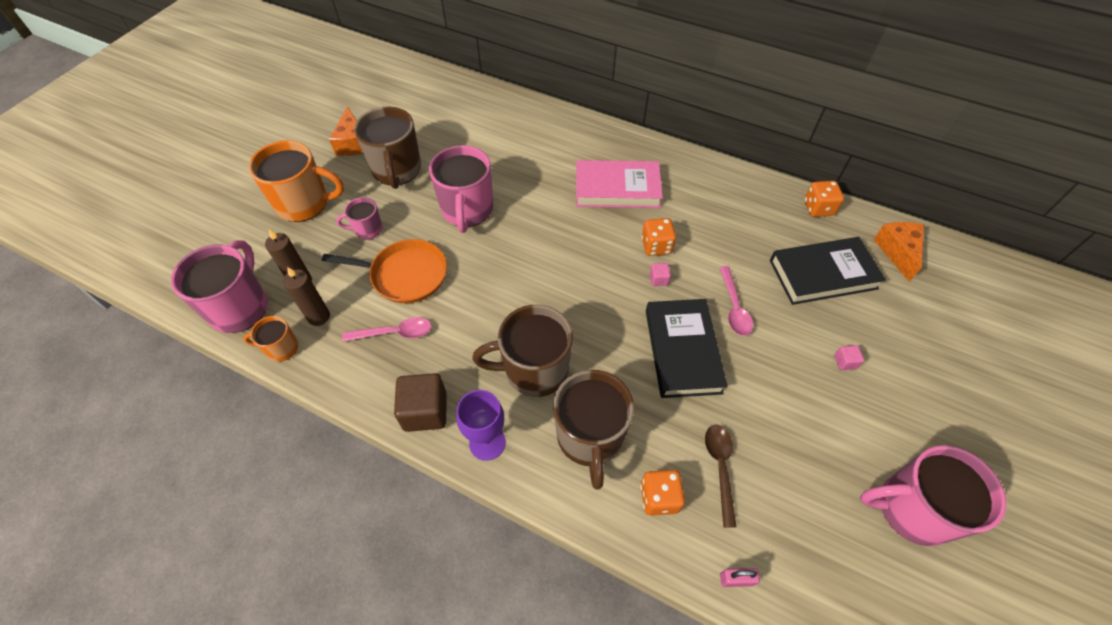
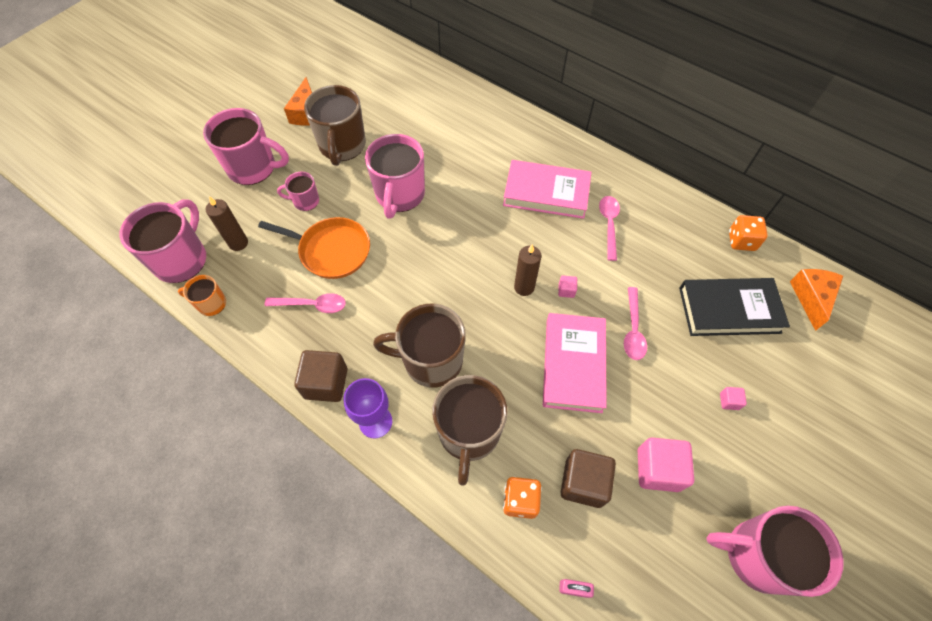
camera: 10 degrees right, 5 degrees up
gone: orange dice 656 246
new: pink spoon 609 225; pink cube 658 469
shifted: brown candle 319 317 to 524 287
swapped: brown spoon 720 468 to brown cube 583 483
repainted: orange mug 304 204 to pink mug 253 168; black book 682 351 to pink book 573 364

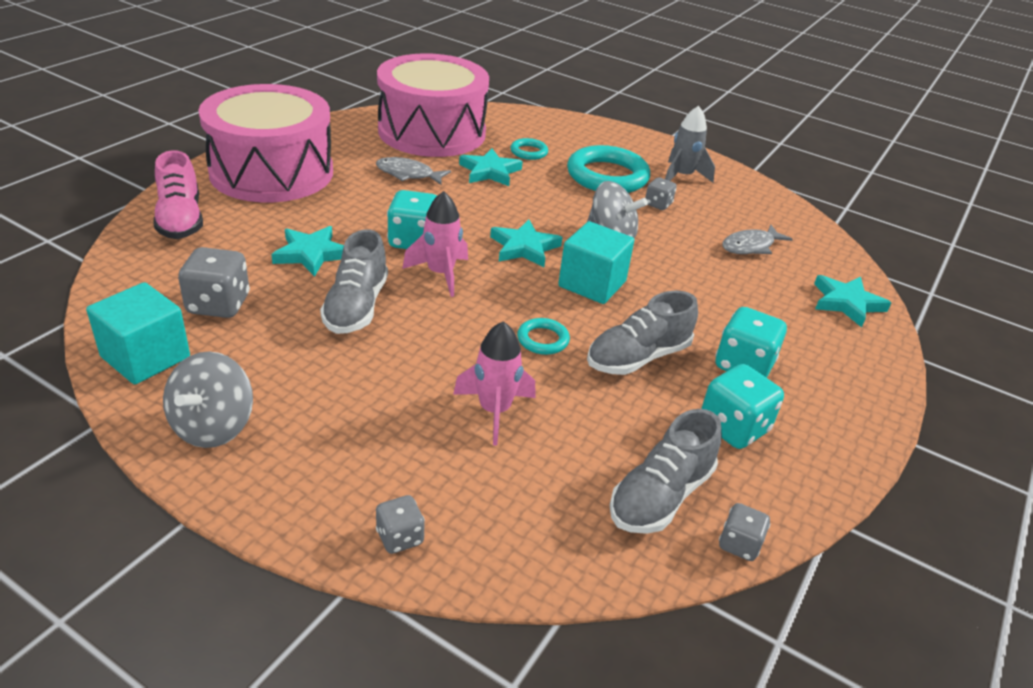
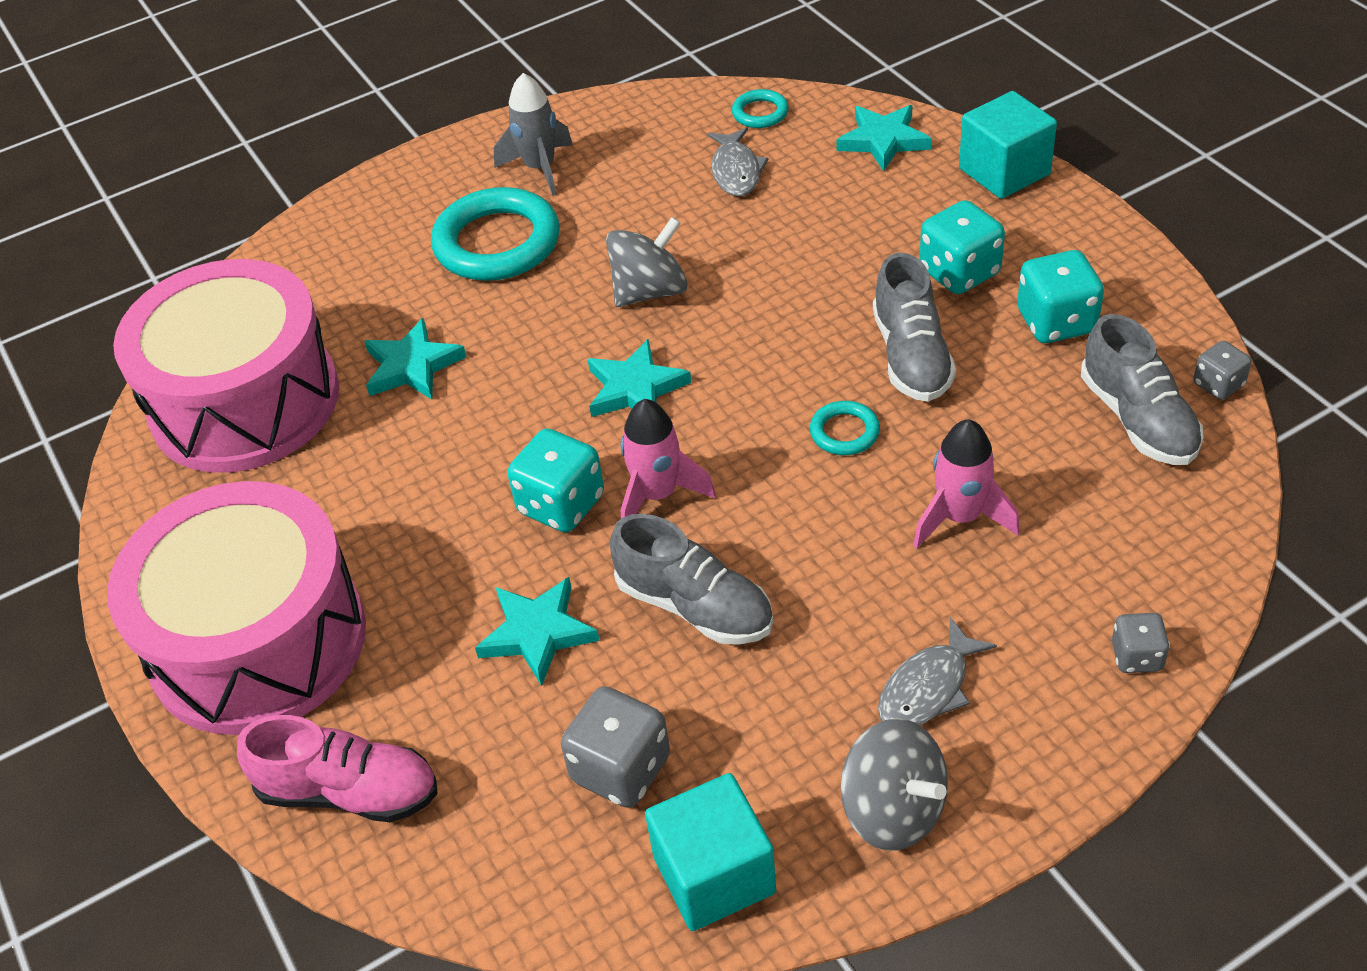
camera: 55 degrees left, 10 degrees up
gone: grey dice 658 204
shifted: grey fish 408 174 to 928 688; turquoise ring 529 152 to 760 113; turquoise cube 592 284 to 1004 171

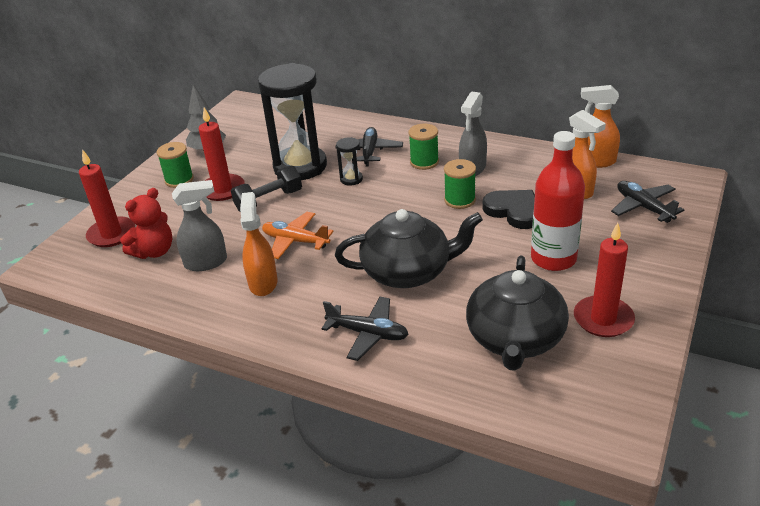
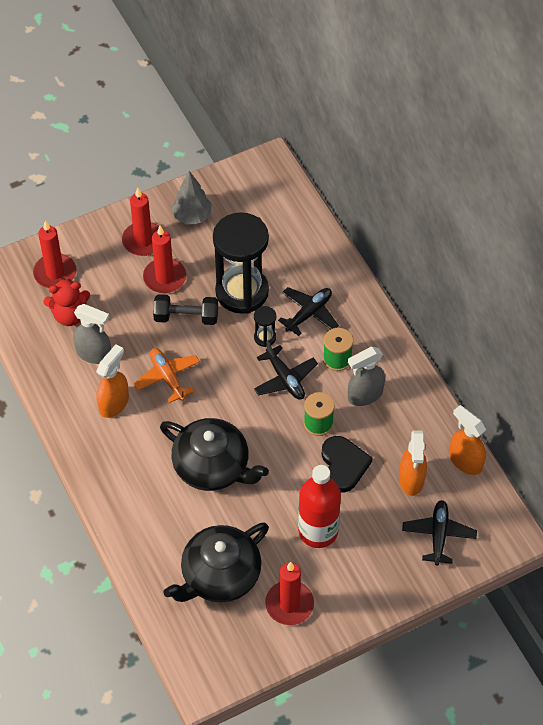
camera: 35 degrees right, 20 degrees up
shifted: black plane 368 334 to 285 379
swapped: green spool 179 180 to red candle 143 241

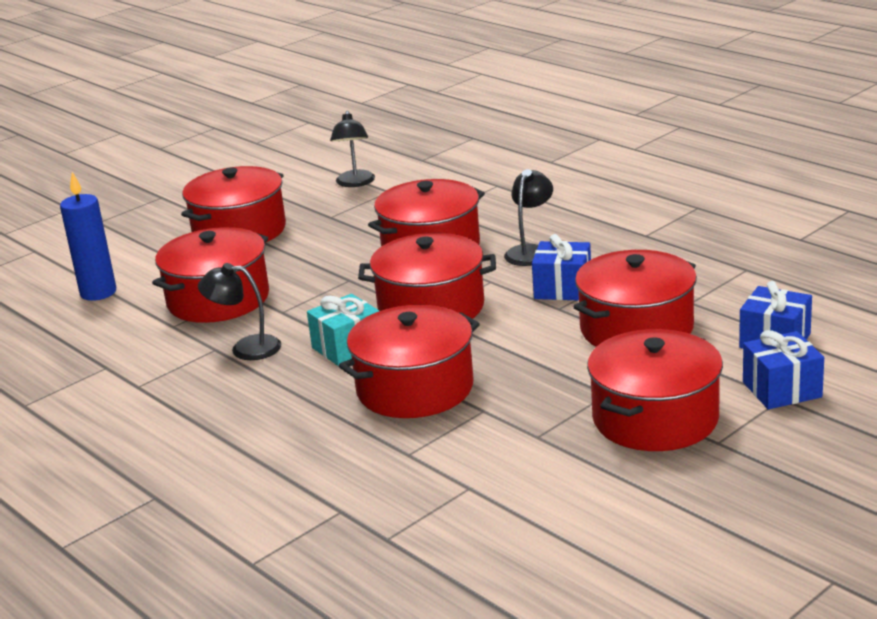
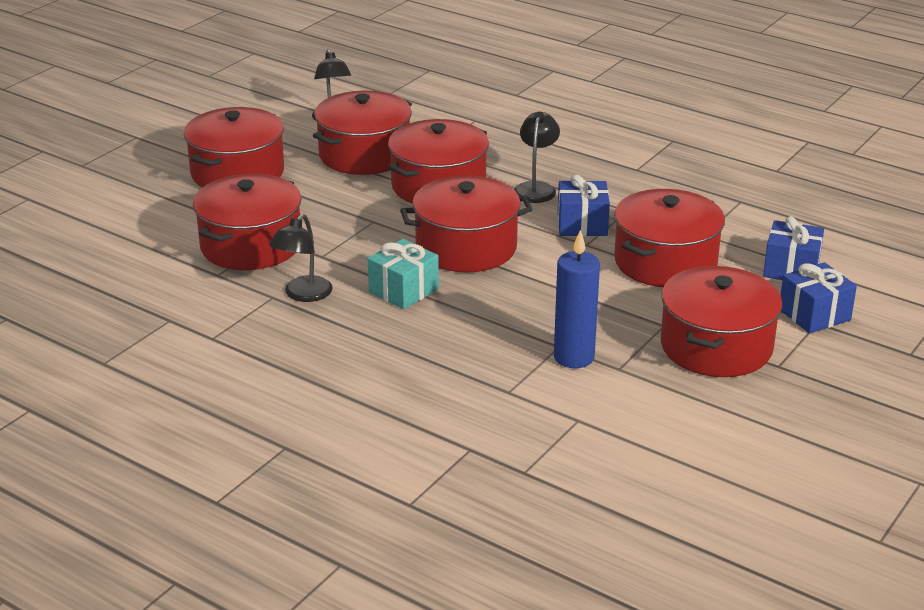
camera: 15 degrees left, 5 degrees up
shifted: blue candle 98 293 to 574 357; red pot 415 388 to 364 155
rotated: black lamp 246 348 = 303 295 60 degrees counterclockwise

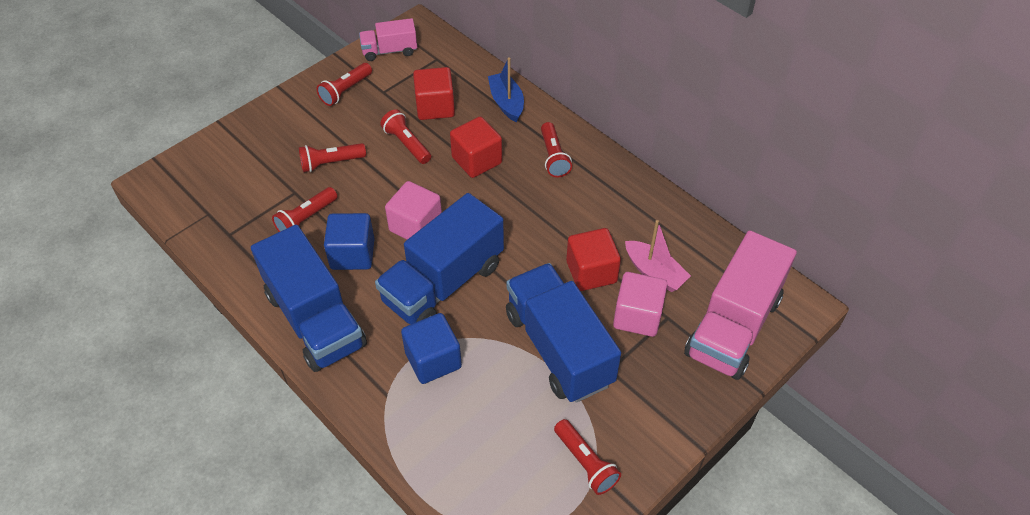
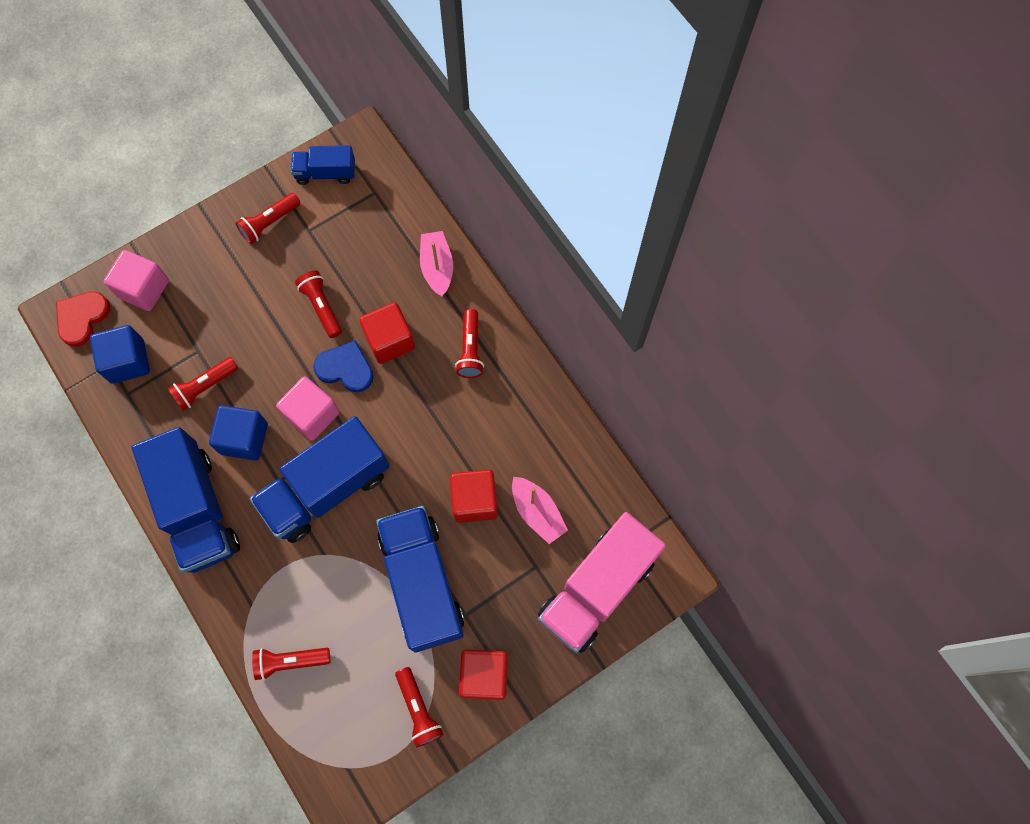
camera: 10 degrees right, 20 degrees up
new: red heart 82 318; blue heart 345 368
shifted: red flashlight 331 163 to 290 661; blue cube 433 360 to 128 361; red cube 435 107 to 484 675; pink cube 637 316 to 144 289
repainted: pink truck 389 51 to blue truck 325 173; blue boat 506 103 to pink boat 437 267

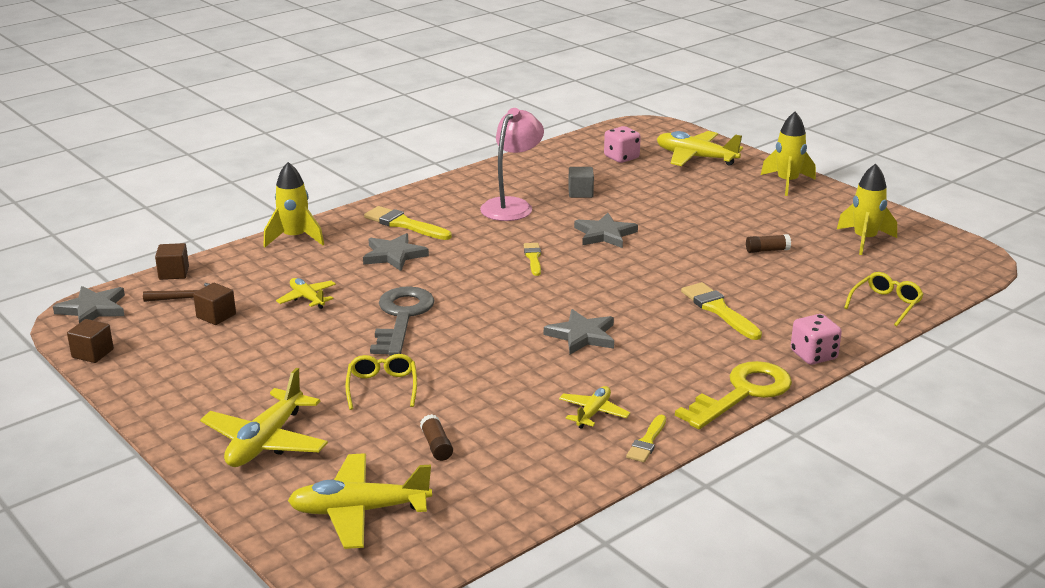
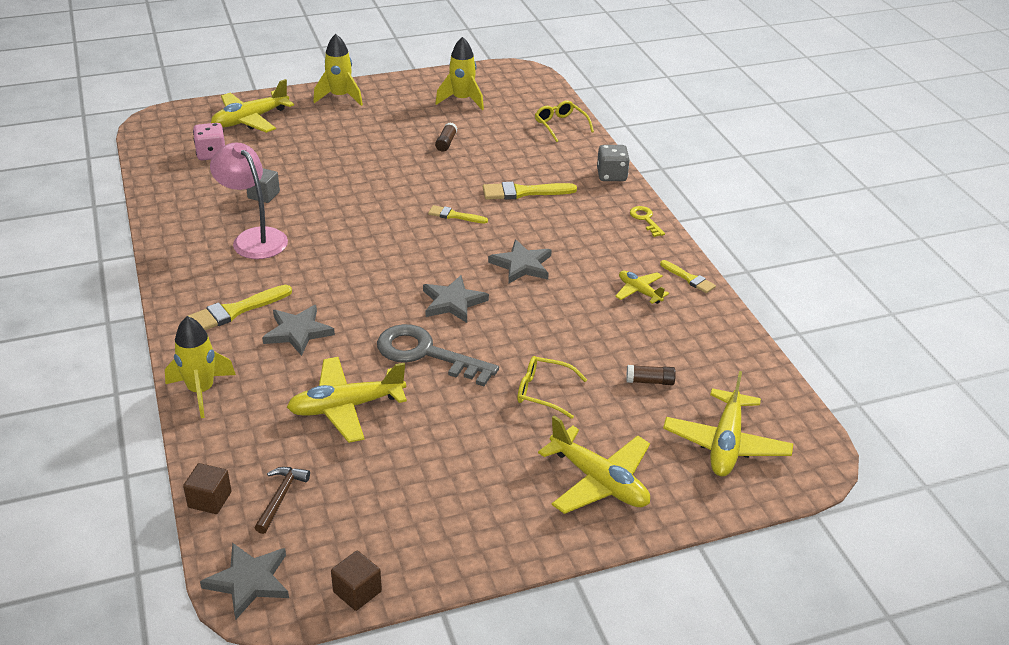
camera: 70 degrees left, 10 degrees up
gone: brown cube 216 316
shifted: yellow brush 533 258 to 454 216; grey star 605 234 to 453 302
repainted: pink dice 813 355 to grey dice 611 175
scaled: yellow plane 307 298 = 346 407 x1.79; yellow key 742 393 = 645 220 x0.48

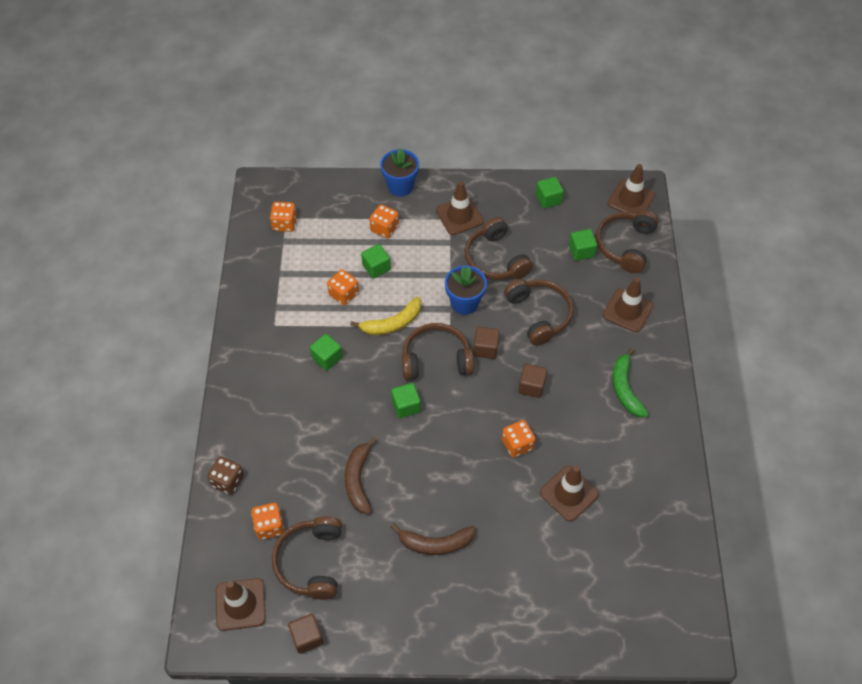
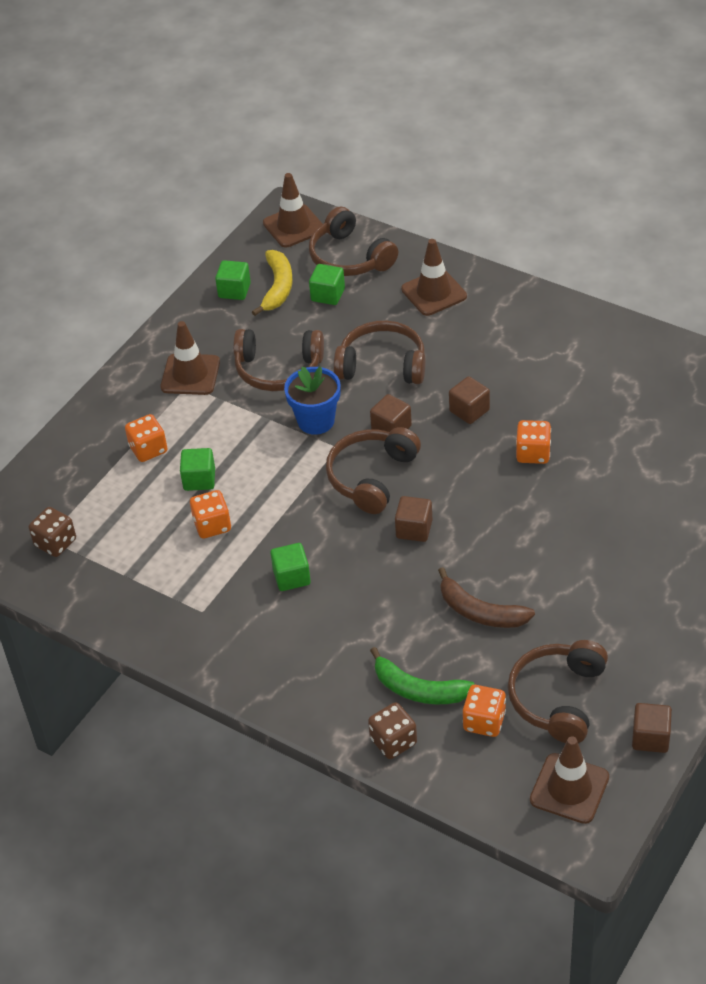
camera: 55 degrees left, 10 degrees down
gone: blue flower pot 400 186; brown banana 435 543; brown traffic cone 569 493
shifted: yellow banana 392 323 to 277 287; green banana 625 388 to 418 689
repainted: orange dice 284 224 to brown dice 55 543; green cube 406 406 to brown cube 414 529
rotated: brown headphones 311 562 = 557 698 75 degrees clockwise

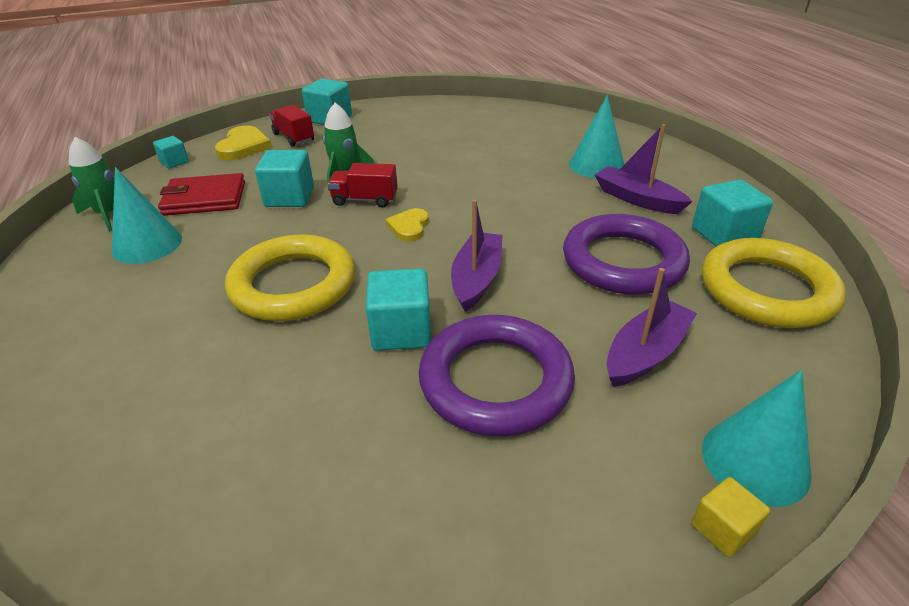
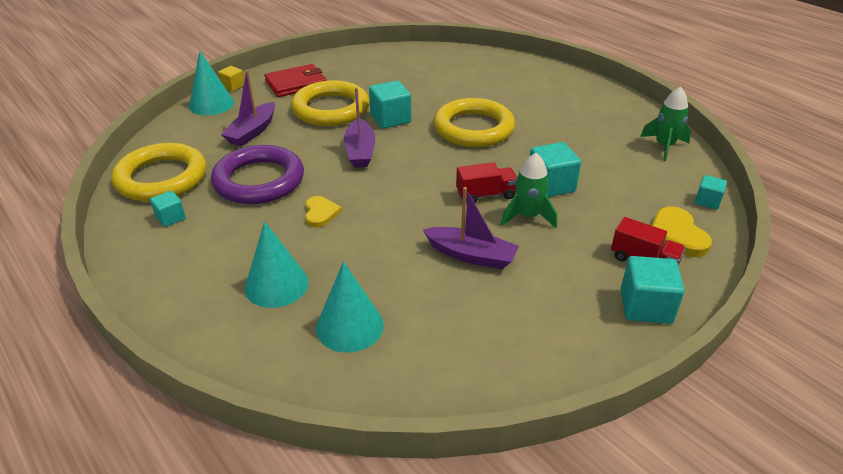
camera: 160 degrees right, 0 degrees up
shifted: turquoise cone 147 244 to 349 326; red wallet 204 199 to 296 83; yellow heart 409 227 to 320 213; purple boat 637 199 to 471 255
repainted: purple ring 495 380 to yellow ring 331 109
scaled: turquoise cube 724 235 = 170 218 x0.58

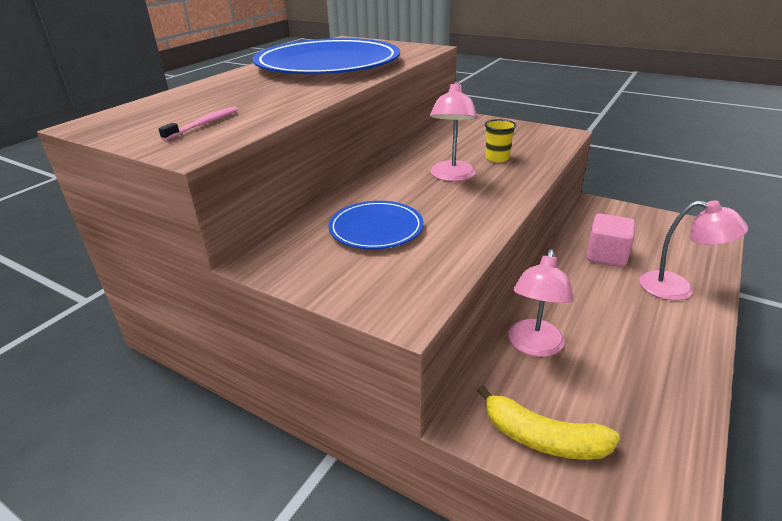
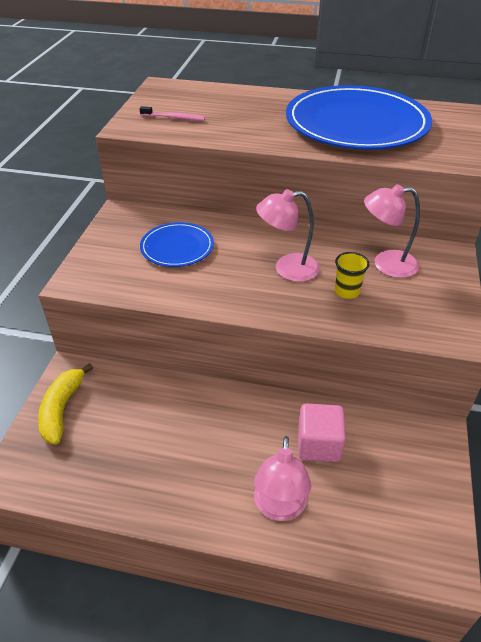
camera: 70 degrees right, 10 degrees up
shifted: pink lamp 534 346 to 386 264

